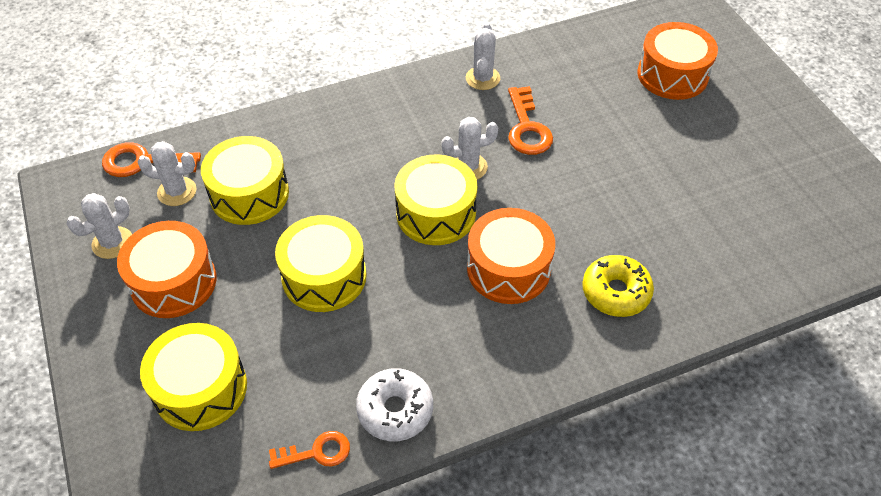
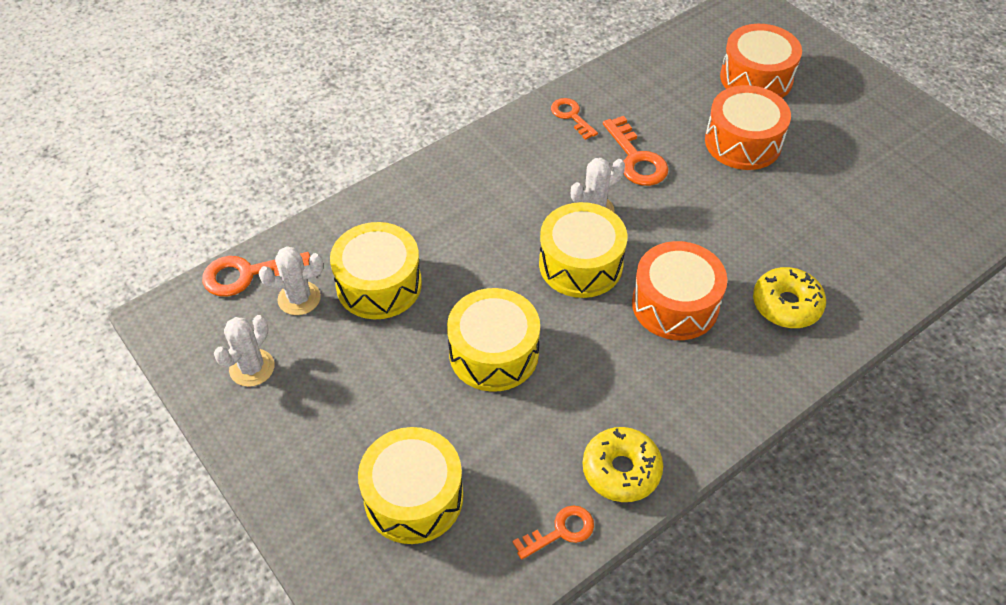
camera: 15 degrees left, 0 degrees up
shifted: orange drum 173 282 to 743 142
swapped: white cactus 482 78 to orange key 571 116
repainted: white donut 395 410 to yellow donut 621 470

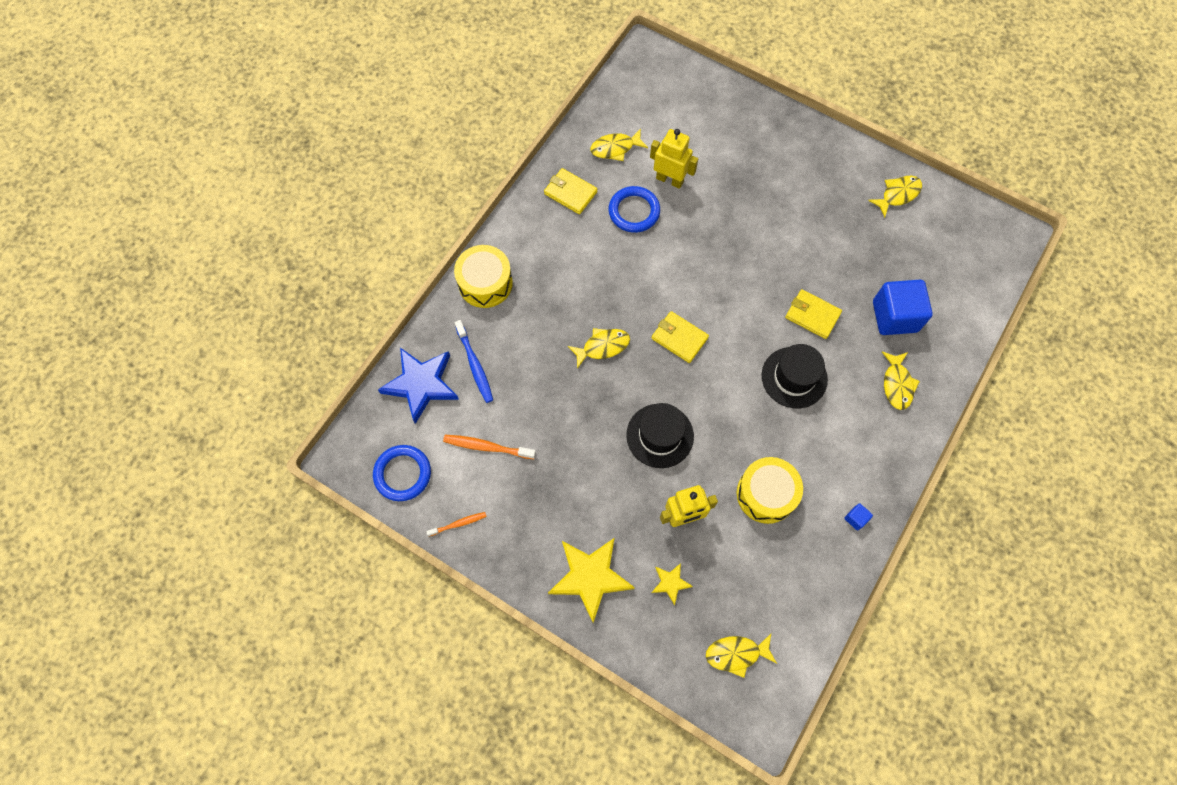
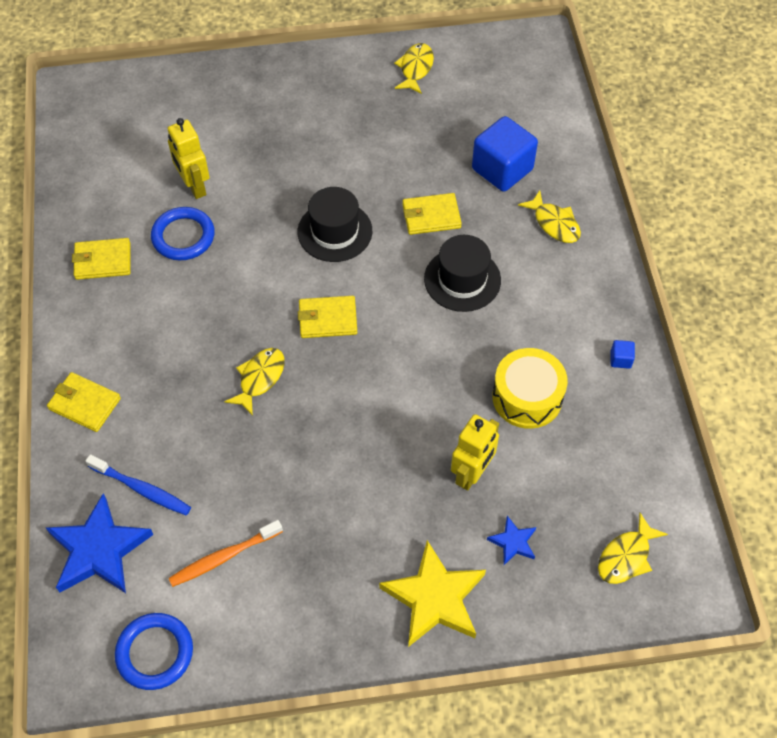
camera: 40 degrees left, 10 degrees down
gone: orange toothbrush 458 524; yellow fish 615 148
shifted: black hat 660 435 to 335 231
swapped: yellow drum 485 283 to yellow wallet 84 404
repainted: yellow star 670 583 to blue star 513 542
rotated: yellow robot 669 180 = 194 186 105 degrees counterclockwise

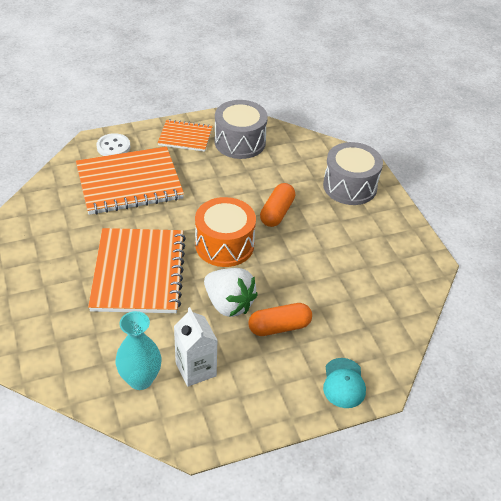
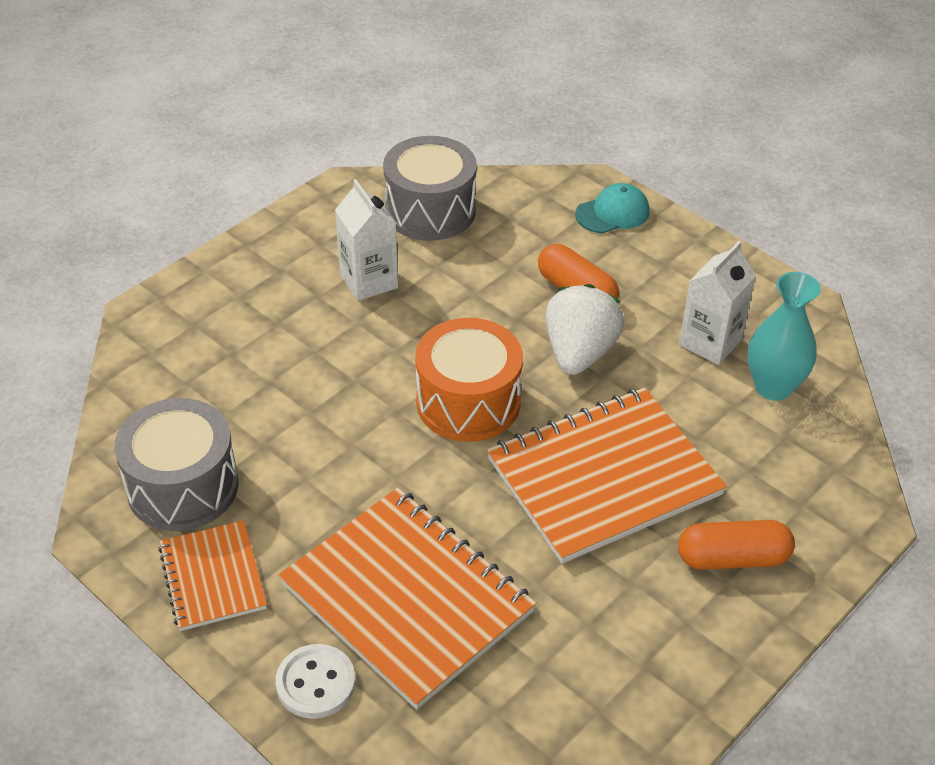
camera: 115 degrees left, 0 degrees up
new: white carton 369 281
shifted: orange capsule 277 212 to 732 558; grey drum 350 186 to 430 210

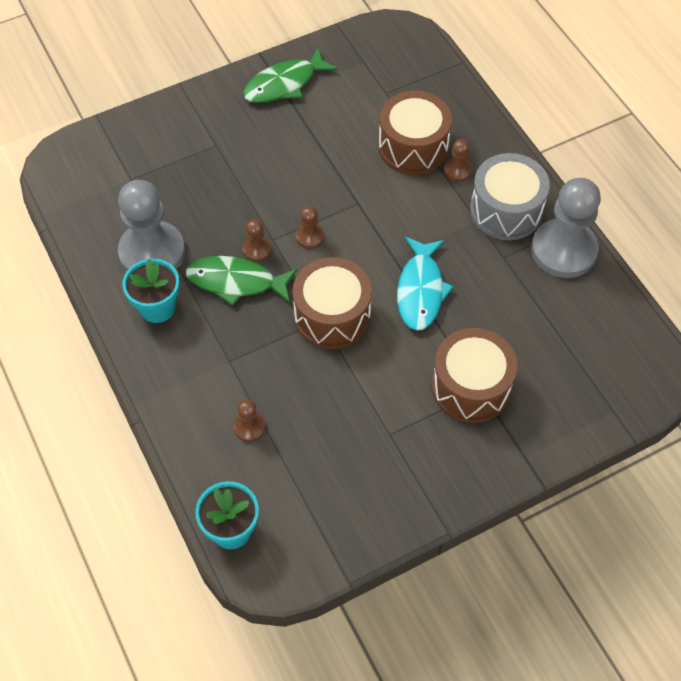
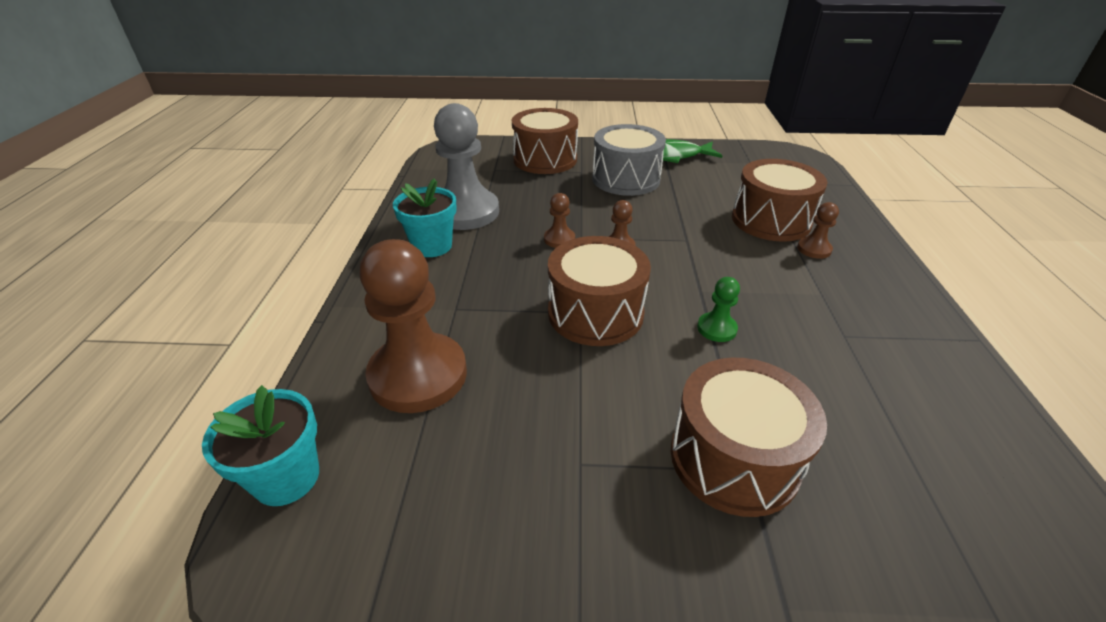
camera: 30 degrees right, 20 degrees down
gone: green fish 236 282; grey pawn 563 250
new: brown drum 545 159
shifted: grey drum 506 210 to 626 179
swapped: turquoise fish 420 290 to green pawn 716 328
scaled: brown pawn 249 427 = 418 375 x2.28

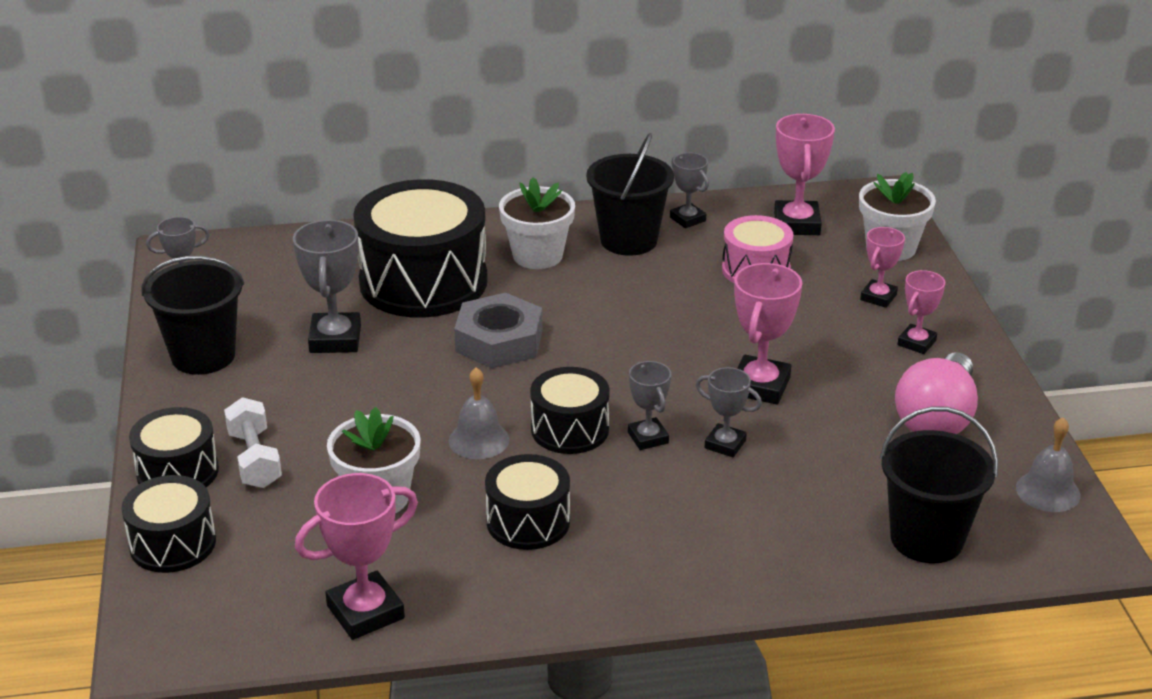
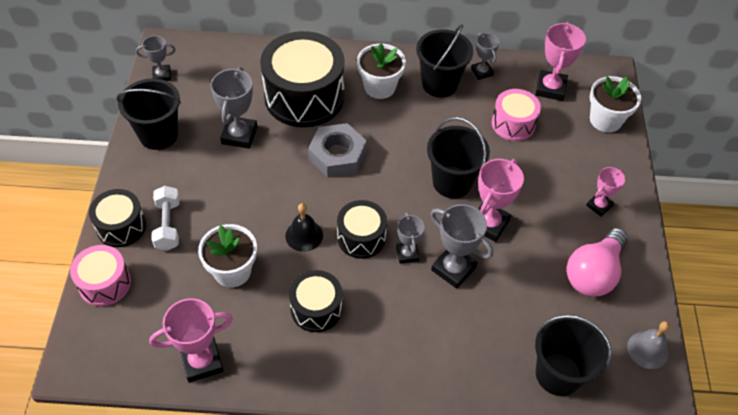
camera: 10 degrees right, 20 degrees up
gone: pink trophy 878 297
new: black bucket 452 182
repainted: black drum 173 543 to pink drum 105 283; grey bell 479 440 to black bell 304 235
scaled: grey trophy 725 444 = 453 269 x1.63

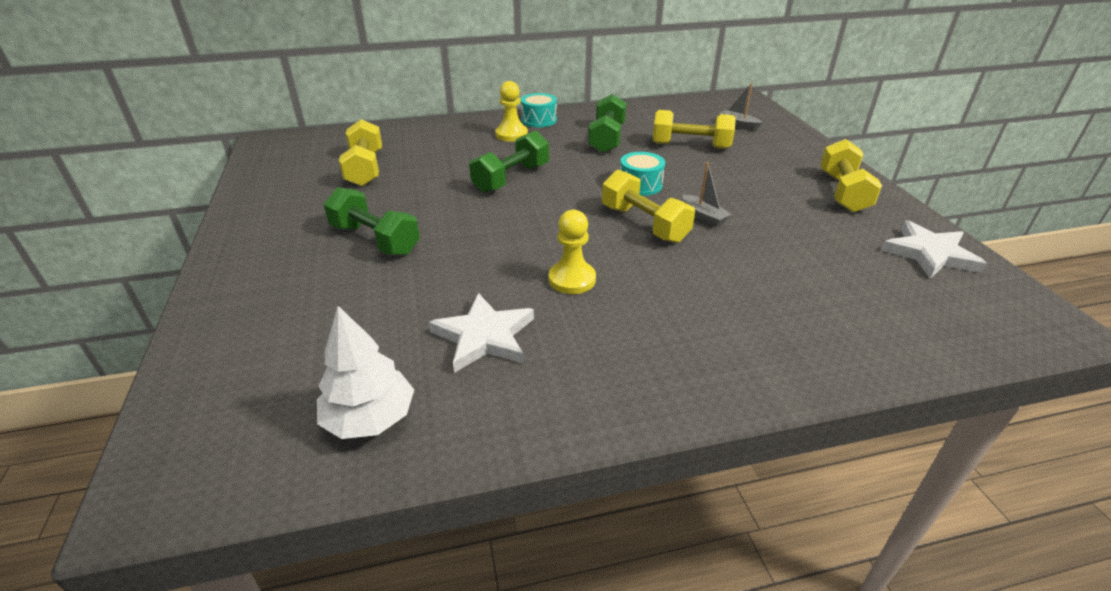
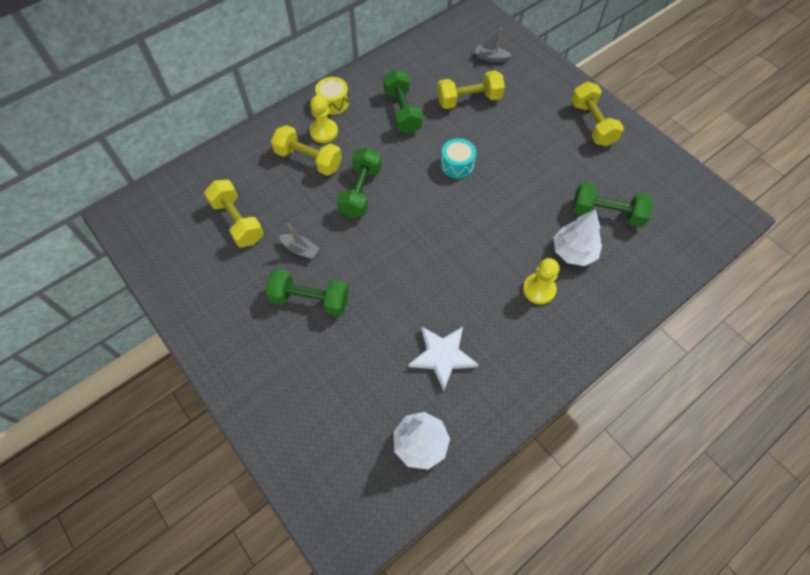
camera: 25 degrees left, 25 degrees up
gone: white star 929 253
new: white tree 574 251; green dumbbell 606 213
shifted: yellow pawn 572 279 to 539 289; yellow dumbbell 644 224 to 308 160; grey boat 703 217 to 300 249
repainted: turquoise drum 539 120 to yellow drum 333 102

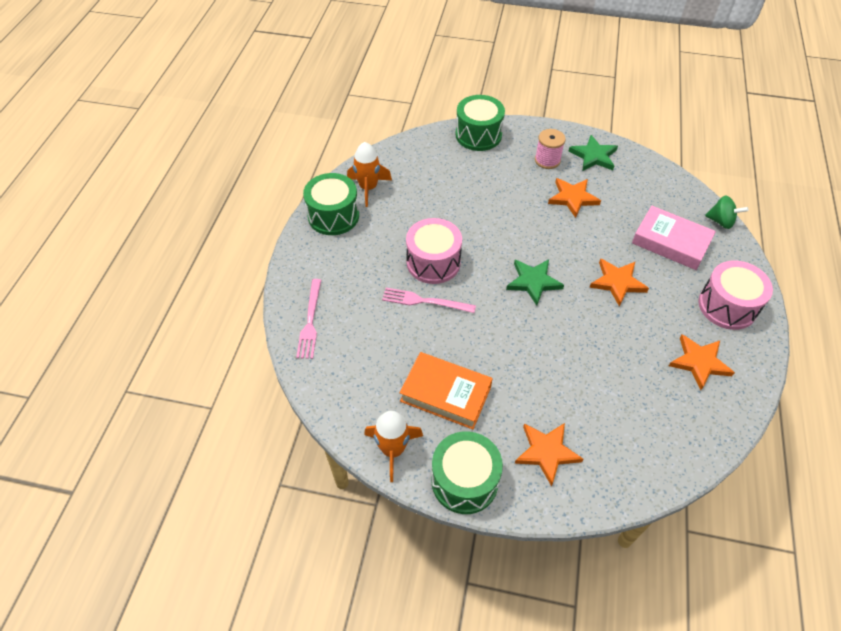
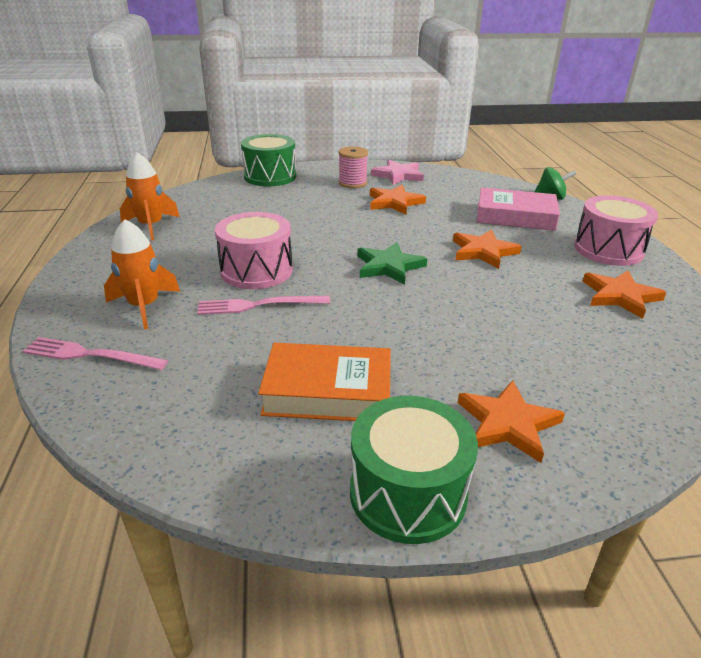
camera: 20 degrees left, 20 degrees down
gone: green drum 333 216
shifted: orange rocket 393 449 to 144 306
repainted: green star 593 156 to pink star 398 175
rotated: pink fork 310 321 = 90 355 120 degrees clockwise

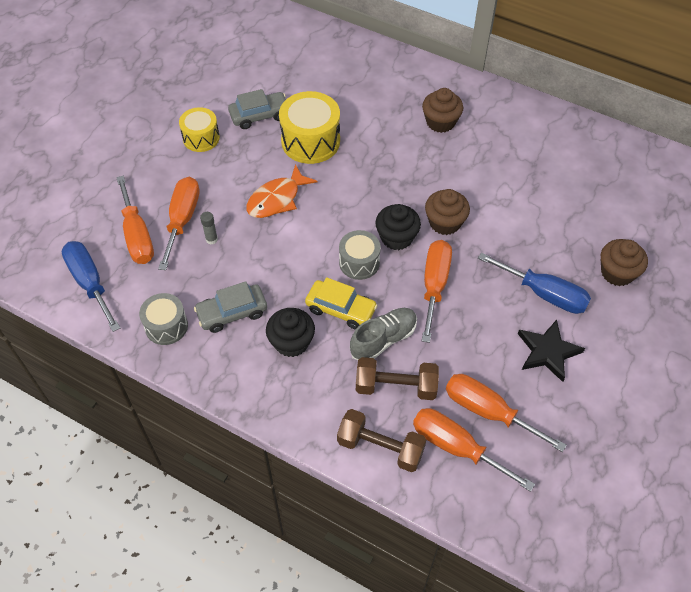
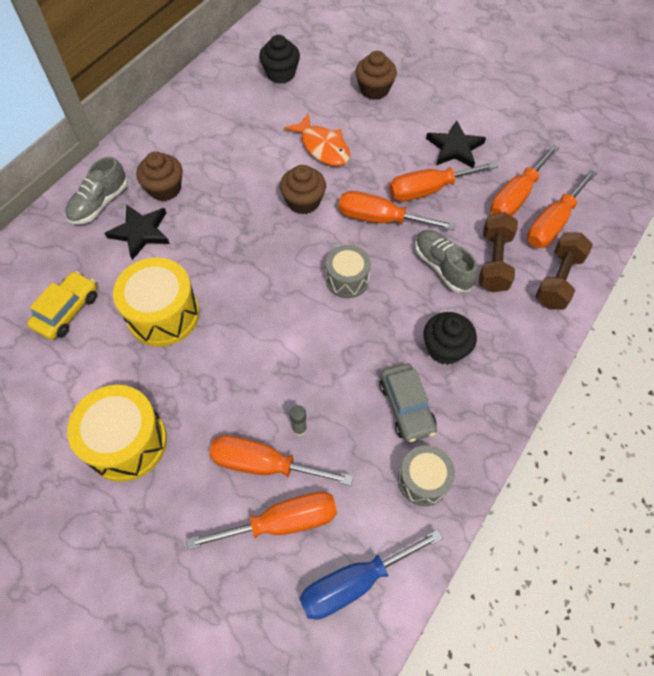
camera: 85 degrees left, 5 degrees up
gone: grey car 259 115; blue screwdriver 544 294
new: grey shoe 99 203; black star 140 232; orange screwdriver 428 190
shifted: orange fish 277 199 to 323 147; yellow car 341 309 to 67 310; black cupcake 396 237 to 281 74
scaled: yellow drum 201 138 = 127 442 x1.60

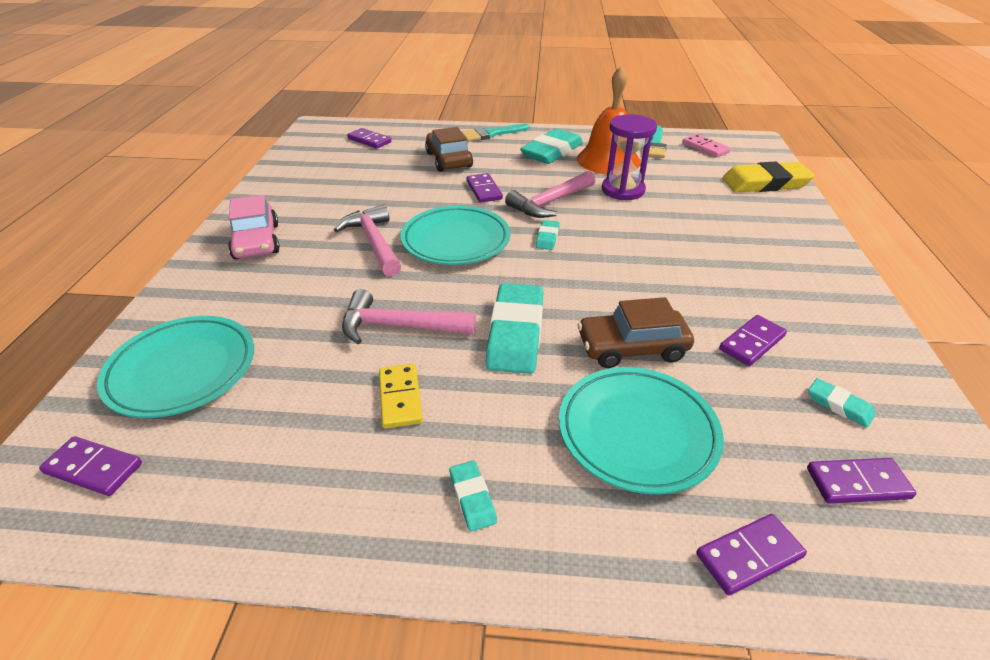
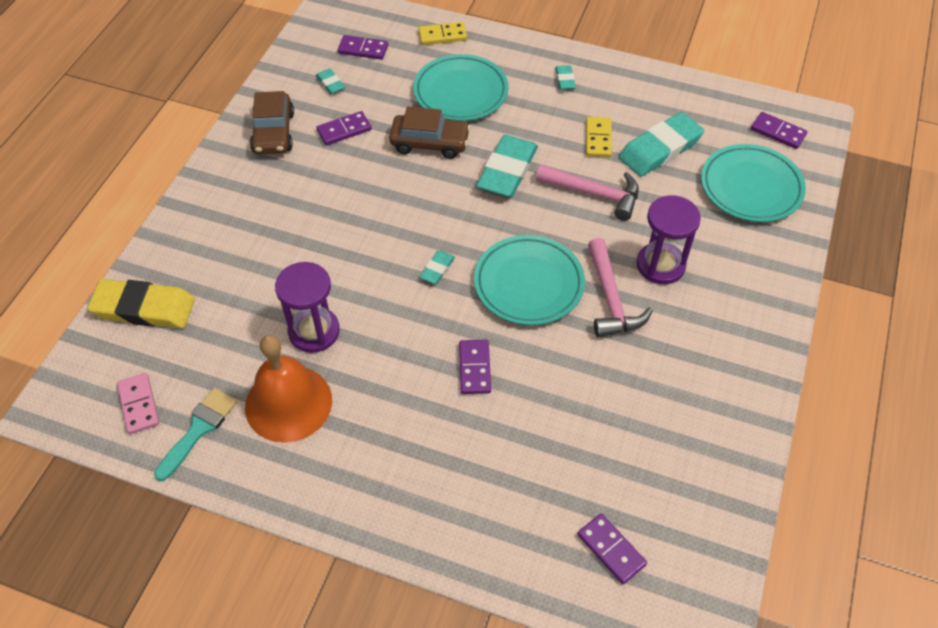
camera: 165 degrees left, 15 degrees up
gone: pink car 256 241; turquoise brush 491 134; pink hammer 550 203
new: purple hourglass 660 265
shifted: brown car 448 160 to 273 132; turquoise eraser 552 151 to 660 149
repainted: purple domino 749 556 to yellow domino 442 35

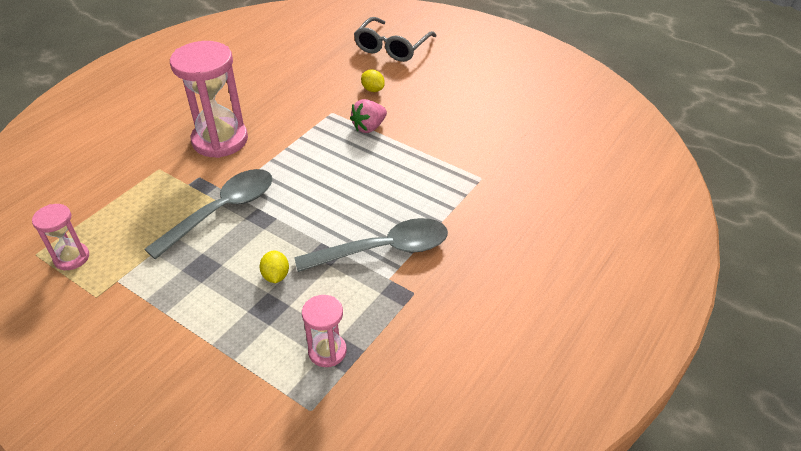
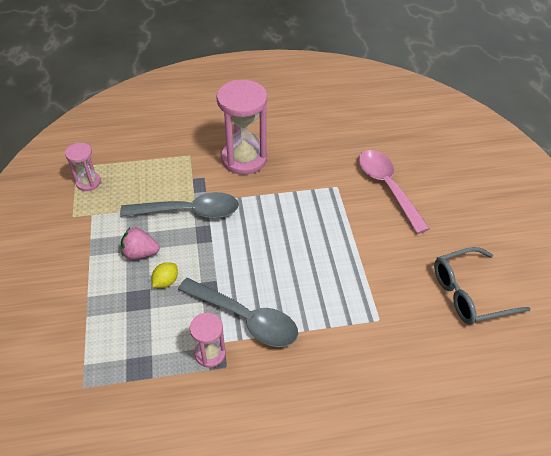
camera: 45 degrees right, 5 degrees up
shifted: pink hourglass 327 351 to 210 353; pink strawberry 369 127 to 140 253; grey glasses 391 48 to 468 294
swapped: yellow lemon 373 90 to pink spoon 387 187

